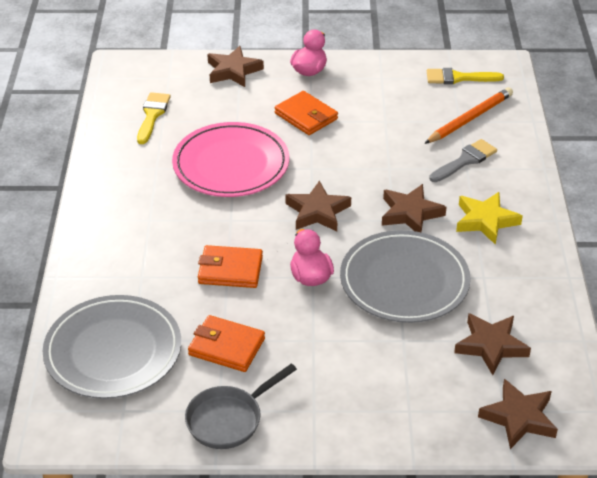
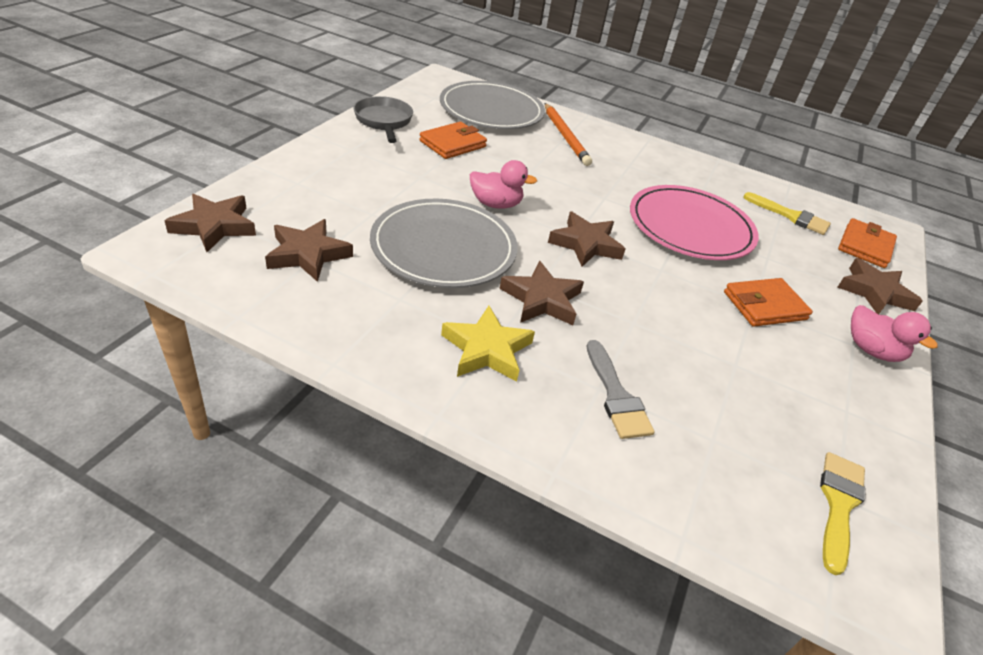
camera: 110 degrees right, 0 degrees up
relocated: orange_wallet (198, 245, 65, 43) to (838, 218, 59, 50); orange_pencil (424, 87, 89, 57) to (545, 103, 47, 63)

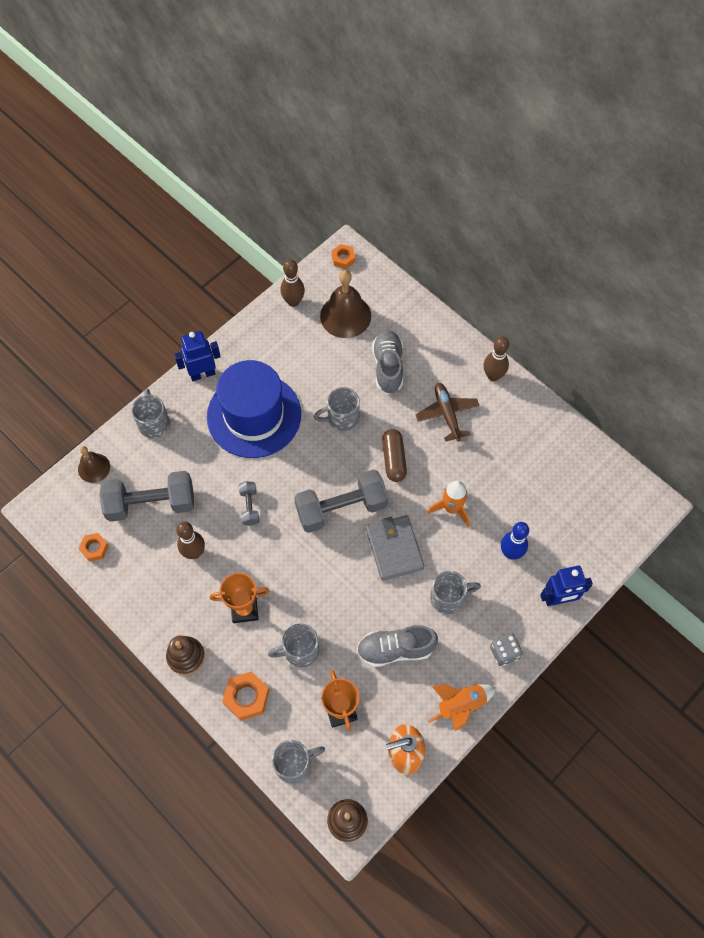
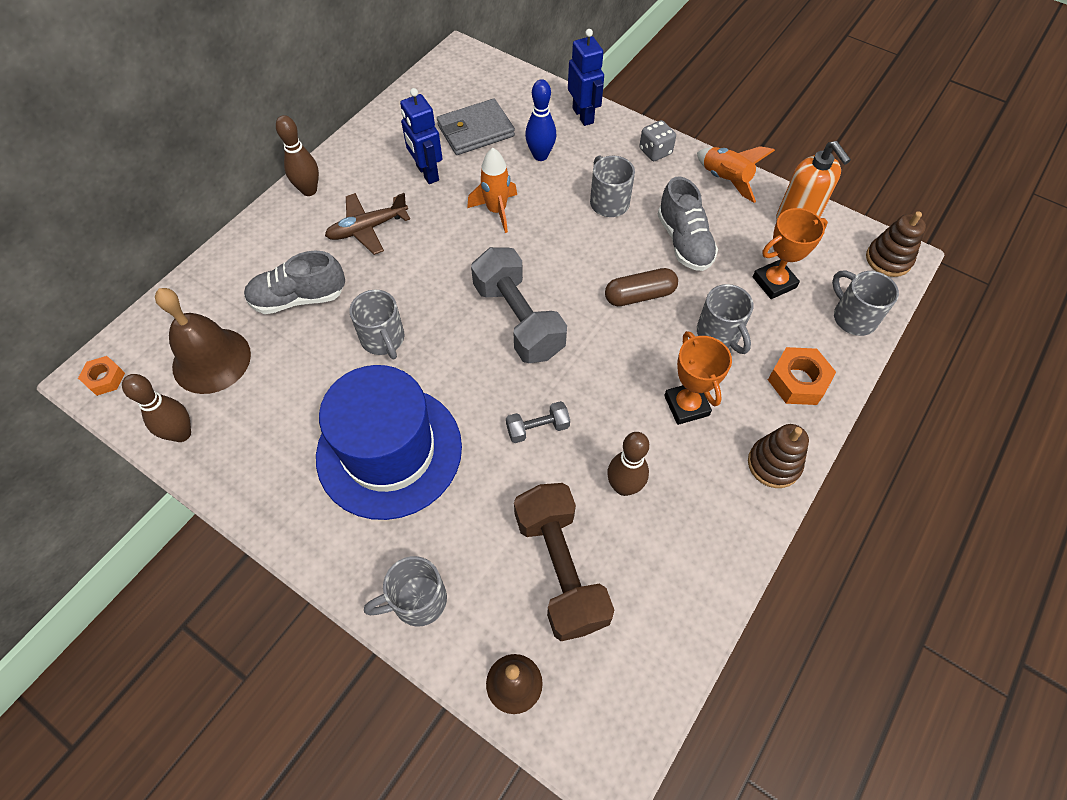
camera: 100 degrees left, 5 degrees down
missing: orange_nut (78, 533, 31, 29)
relocated: blue_robot (174, 331, 47, 50) to (400, 88, 43, 96); grey_wallet (366, 515, 58, 66) to (437, 99, 78, 56); brown_capsule (382, 429, 25, 53) to (605, 268, 73, 38)
colour: grey_dumbbell (99, 471, 95, 51) to brown_dumbbell (514, 483, 100, 158)

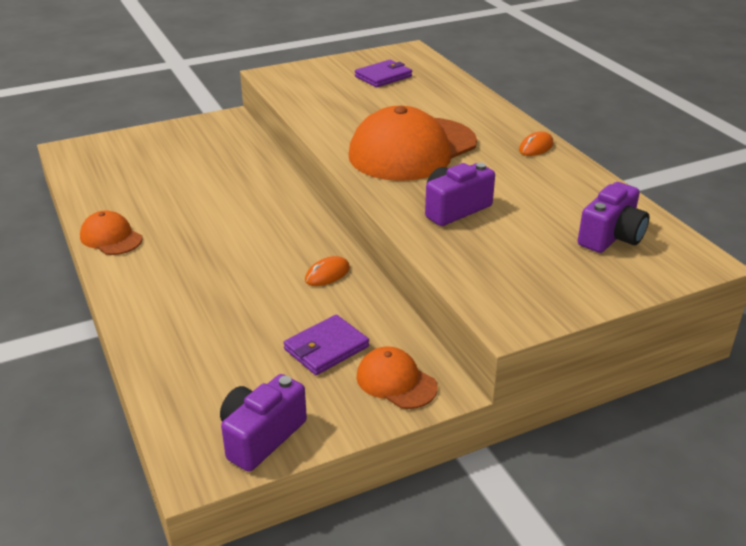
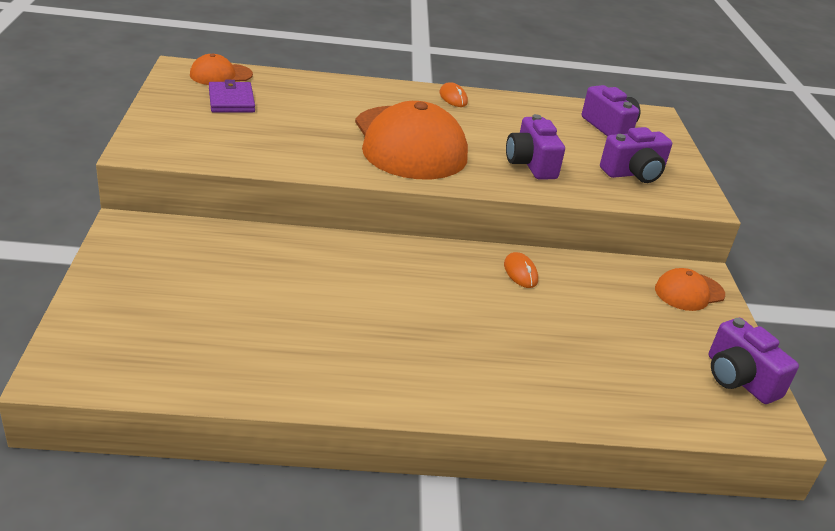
camera: 70 degrees left, 0 degrees up
missing: purple_wallet (284, 314, 85, 61)
appeared: purple_camera (600, 127, 72, 56)
relocated: orange_cap (80, 210, 62, 45) to (190, 53, 63, 32)

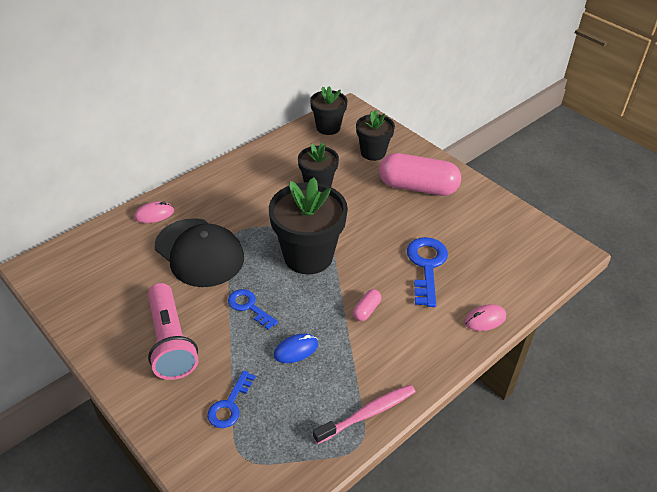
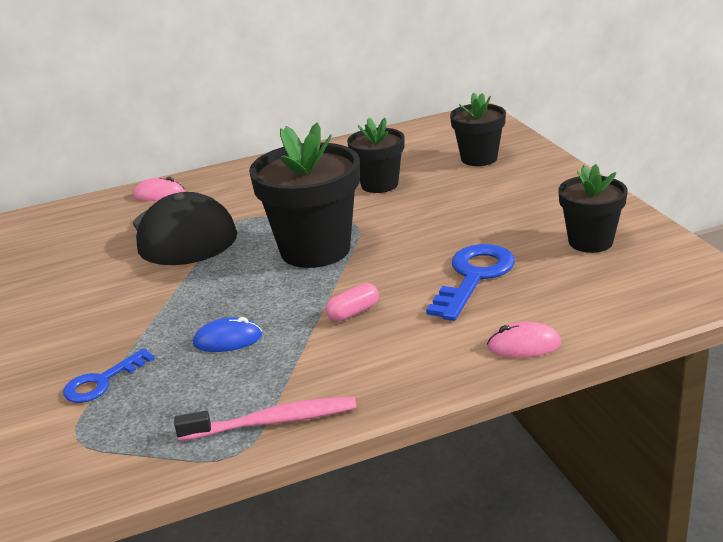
camera: 25 degrees right, 15 degrees down
missing: pink_flashlight (148, 283, 50, 97); blue_key (228, 289, 50, 41); pink_capsule (379, 153, 82, 43)
relocated: black_flower_pot (310, 86, 38, 49) to (558, 164, 70, 89)

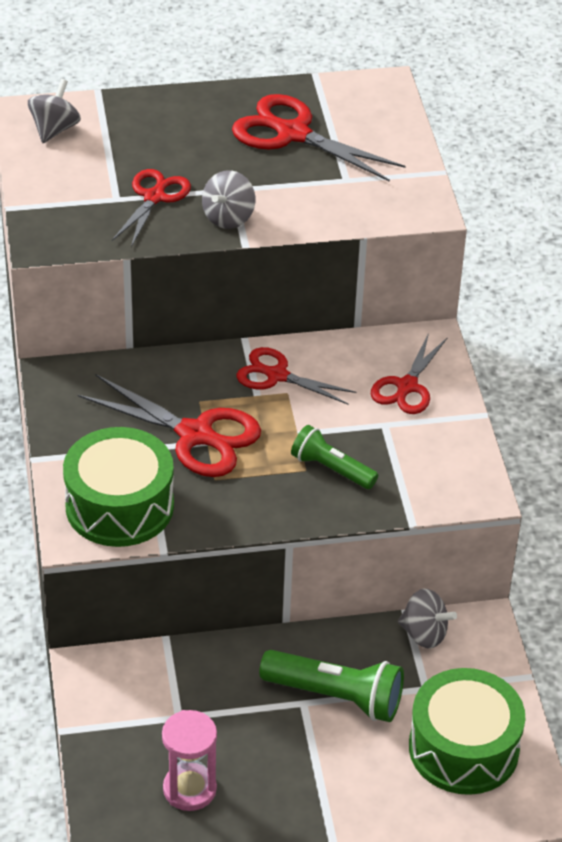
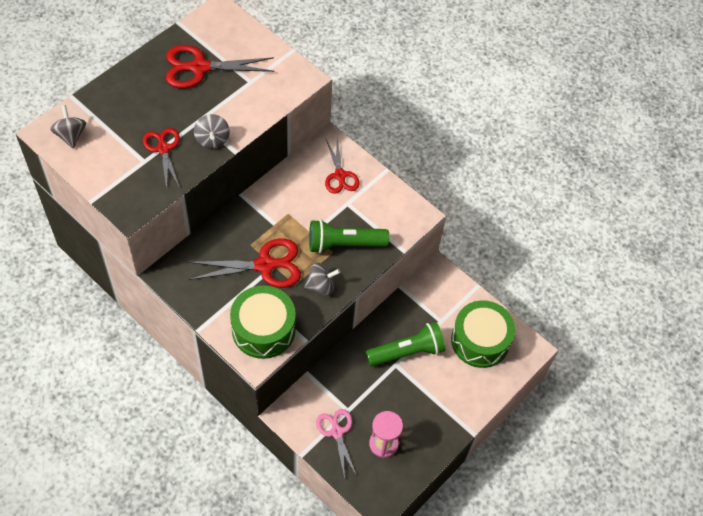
camera: 40 degrees left, 15 degrees up
missing: red_scissors (237, 347, 119, 57)
appeared: pink_scissors (316, 409, 40, 70)
relocated: grey_spinning_top (398, 589, 59, 60) to (304, 263, 36, 33)
size: green_flashlight (291, 425, 87, 64) = (309, 219, 80, 34) x1.56

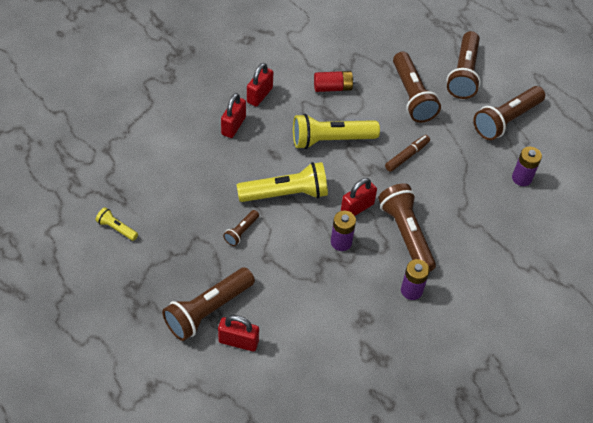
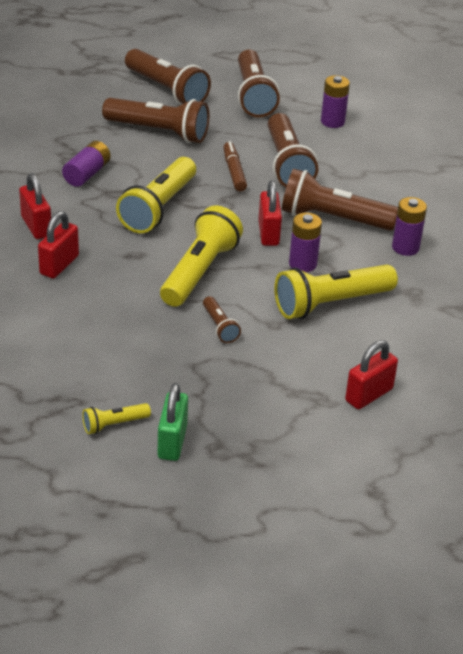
camera: 55 degrees left, 15 degrees down
appeared: green_padlock (157, 383, 31, 78); yellow_flashlight (274, 265, 124, 54)
relocated: brown_flashlight (162, 267, 93, 74) to (268, 113, 50, 74)
colour: red_battery (314, 71, 41, 21) to purple_battery (62, 141, 49, 46)
spun: red_padlock (221, 93, 25, 45) = (38, 211, 41, 68) 60 degrees clockwise

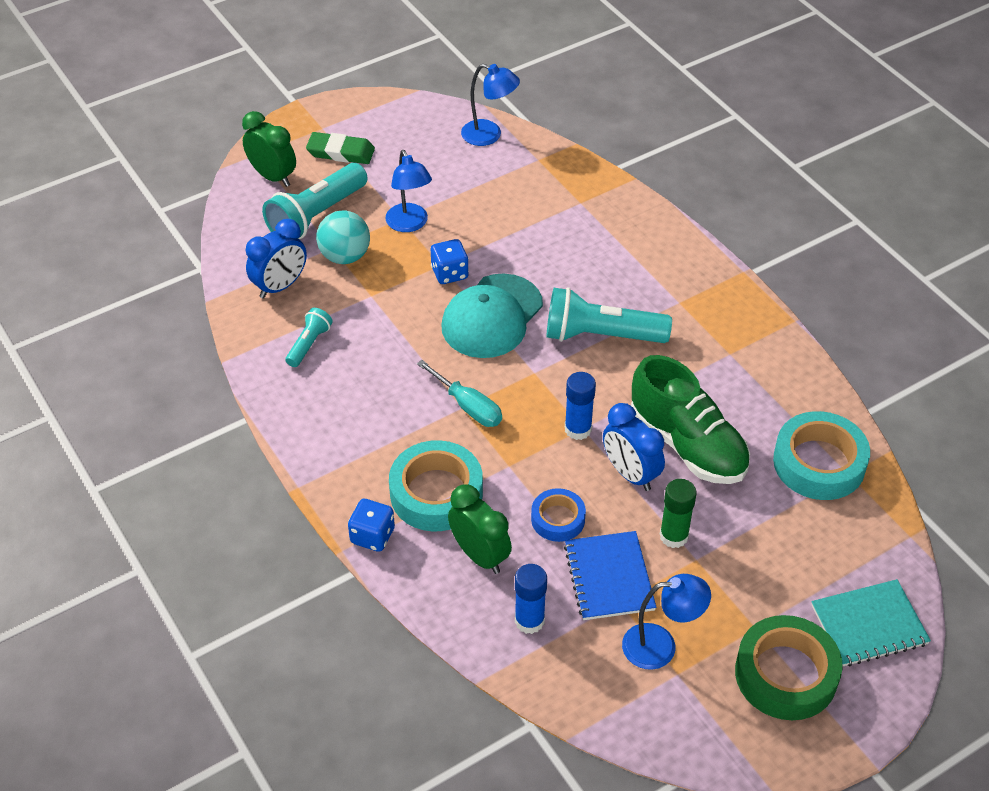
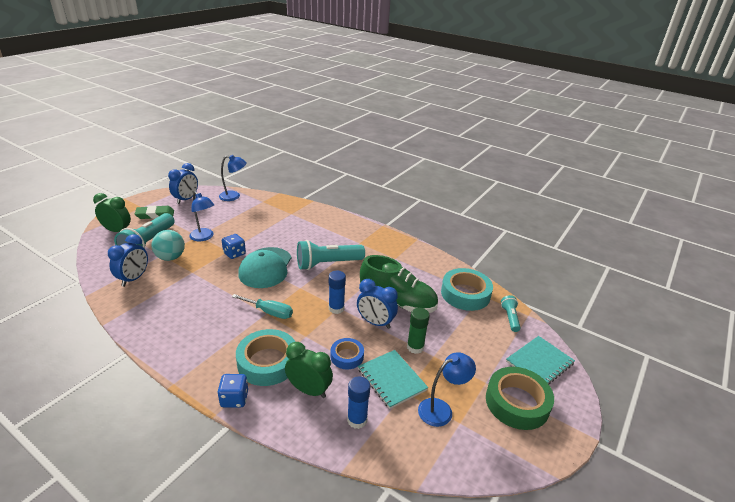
camera: 25 degrees left, 15 degrees down
appeared: blue_clock (168, 163, 30, 41)
relocated: turquoise_flashlight (285, 308, 48, 59) to (501, 295, 20, 37)
colour: blue_notebook (564, 531, 92, 89) to turquoise_notebook (358, 350, 70, 59)

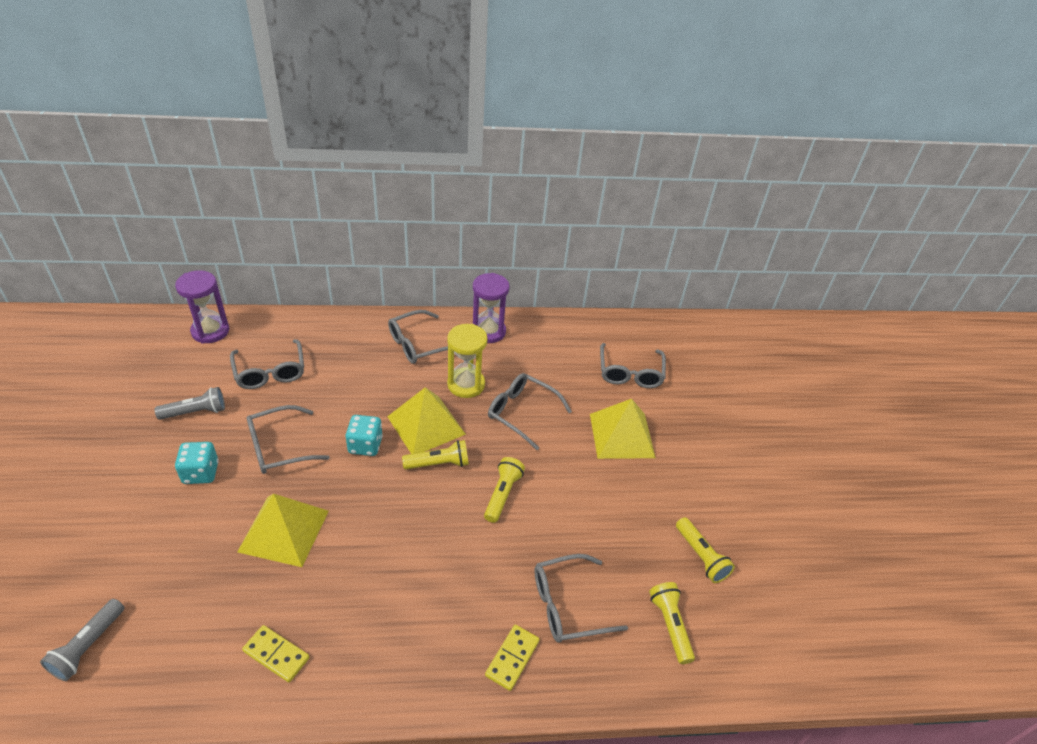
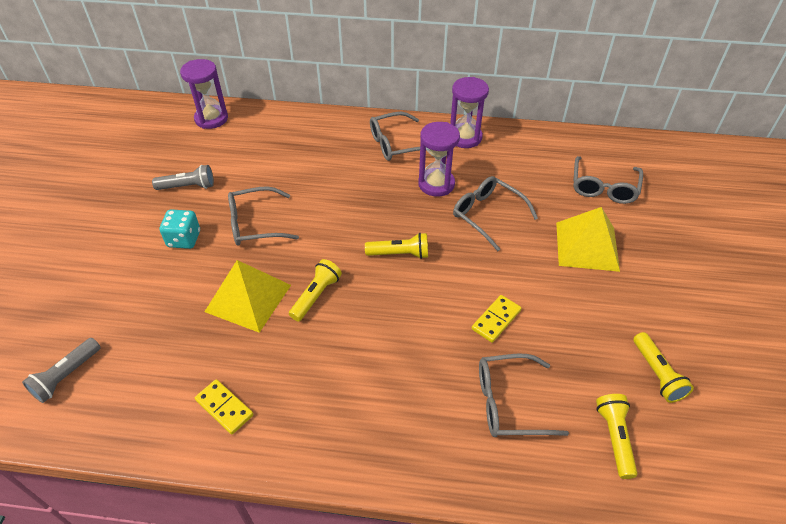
camera: 15 degrees right, 5 degrees up
missing: grey_glasses (230, 339, 74, 50); turquoise_dice (346, 415, 37, 41); yellow_pyramid (387, 387, 79, 67)
relocated: yellow_flashlight (484, 457, 41, 66) to (289, 259, 53, 62); yellow_domino (485, 625, 55, 66) to (472, 295, 50, 48)
colour: yellow_hourglass (447, 324, 41, 74) to purple_hourglass (418, 122, 42, 75)

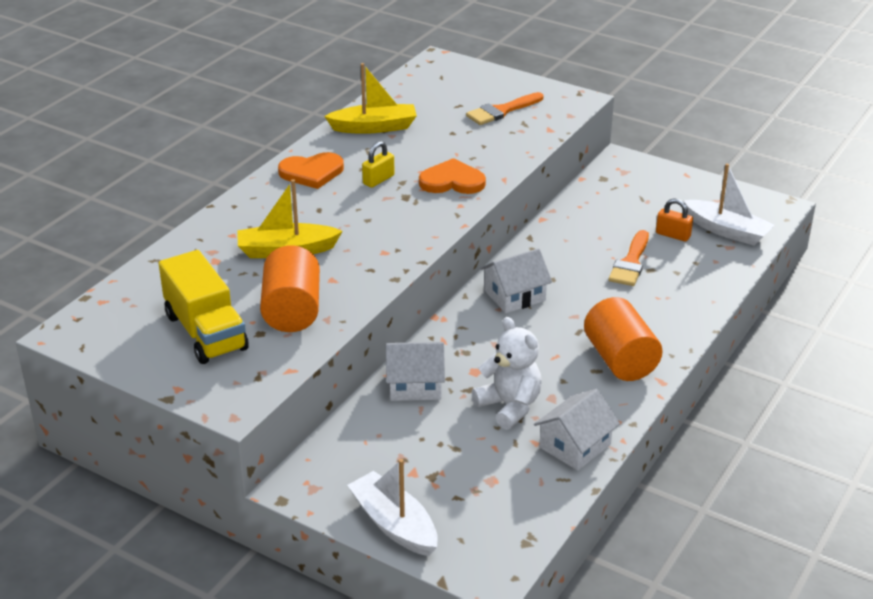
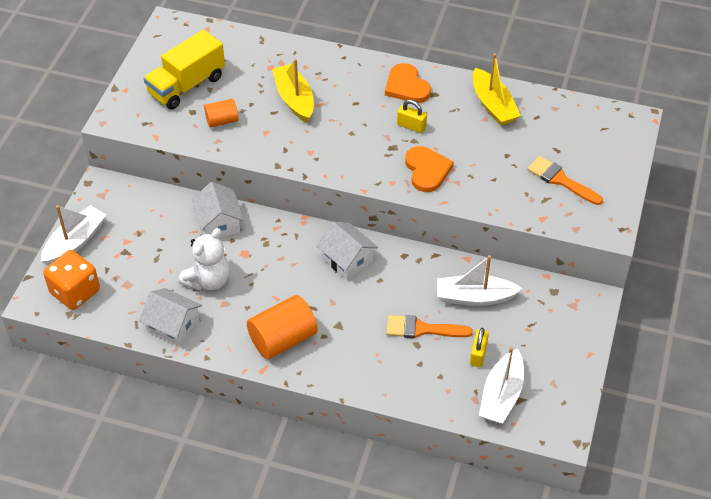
camera: 75 degrees right, 15 degrees up
appeared: orange_dice (43, 250, 57, 60); white_boat (437, 255, 86, 51)
colour: orange_padlock (656, 198, 37, 44) to yellow_padlock (470, 328, 19, 39)
size: orange_cylinder (260, 245, 60, 87) = (204, 99, 35, 28) x0.57

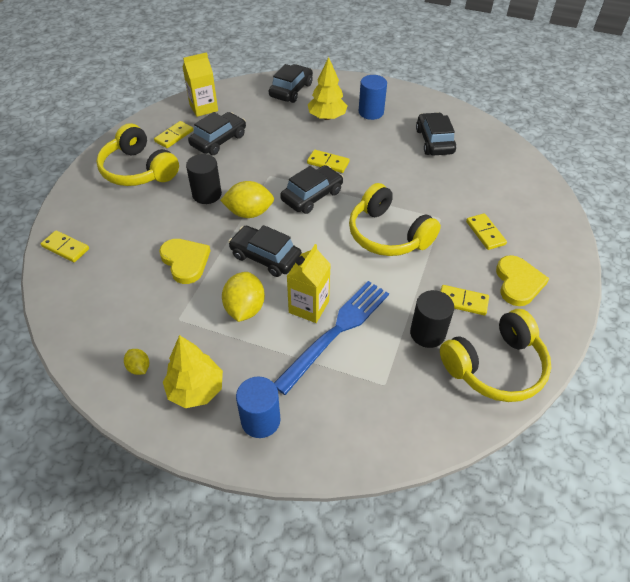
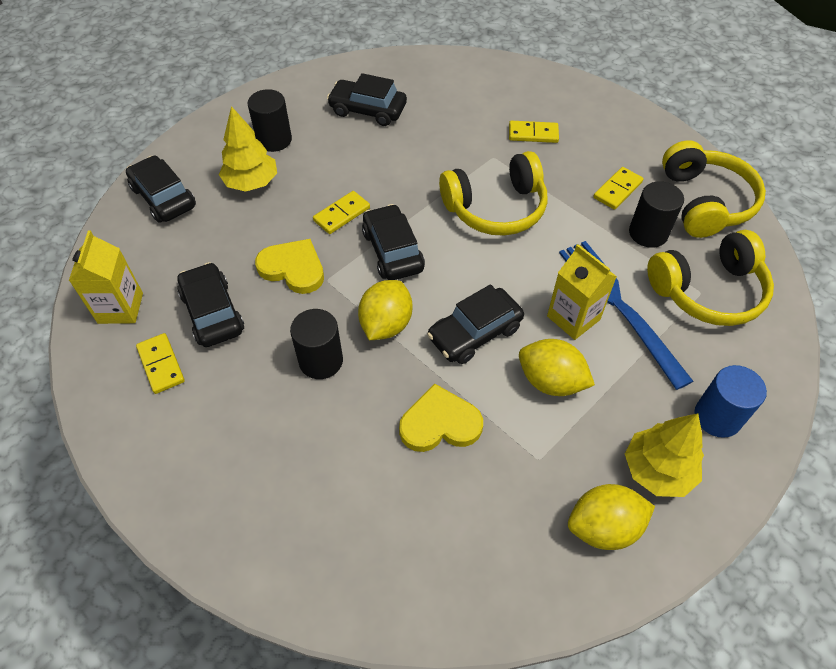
camera: 65 degrees left, 5 degrees up
missing: yellow_domino (41, 230, 48, 32)
relocated: yellow_headphones (96, 123, 83, 63) to (647, 230, 127, 96); yellow_heart (496, 255, 53, 51) to (255, 239, 69, 55)
colour: blue_cylinder (359, 75, 28, 45) to black_cylinder (247, 89, 45, 63)
size: yellow_lemon (124, 349, 25, 26) = (568, 484, 87, 66) x1.90

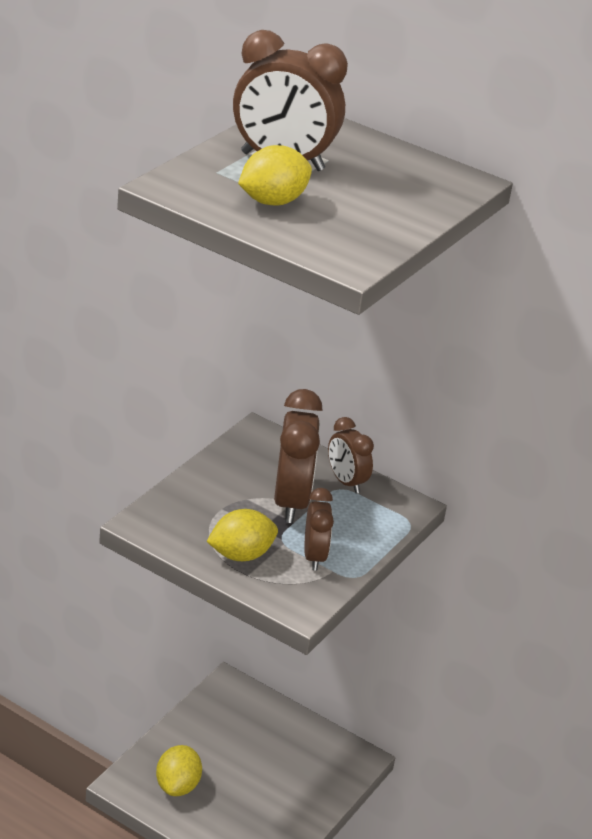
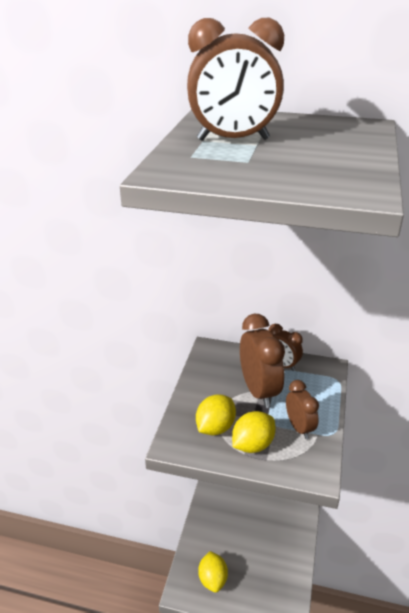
camera: 15 degrees left, 0 degrees up
relocated: yellow_lemon (238, 145, 74, 61) to (196, 394, 40, 41)

